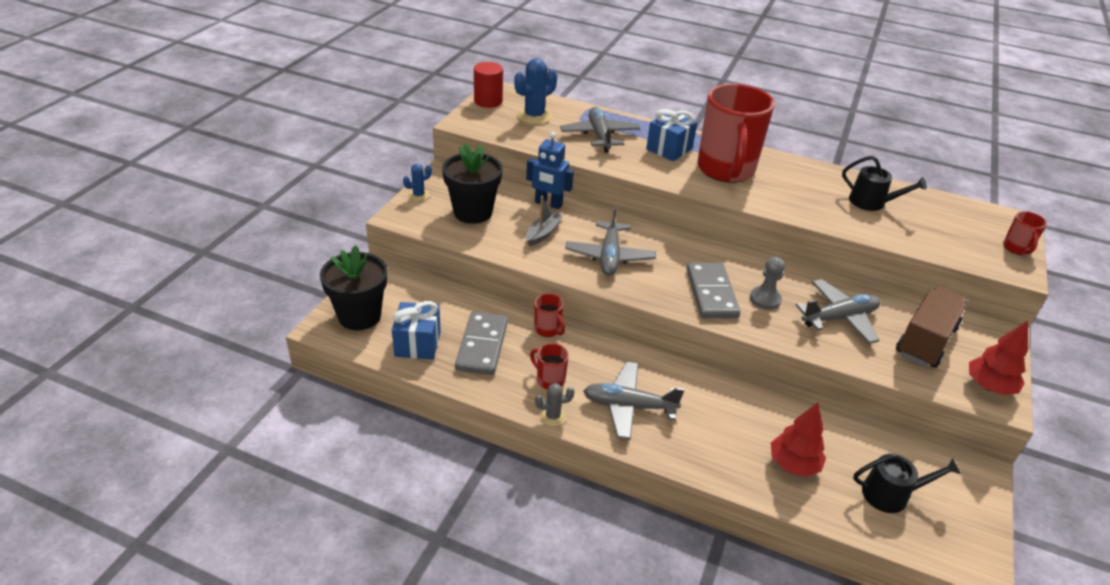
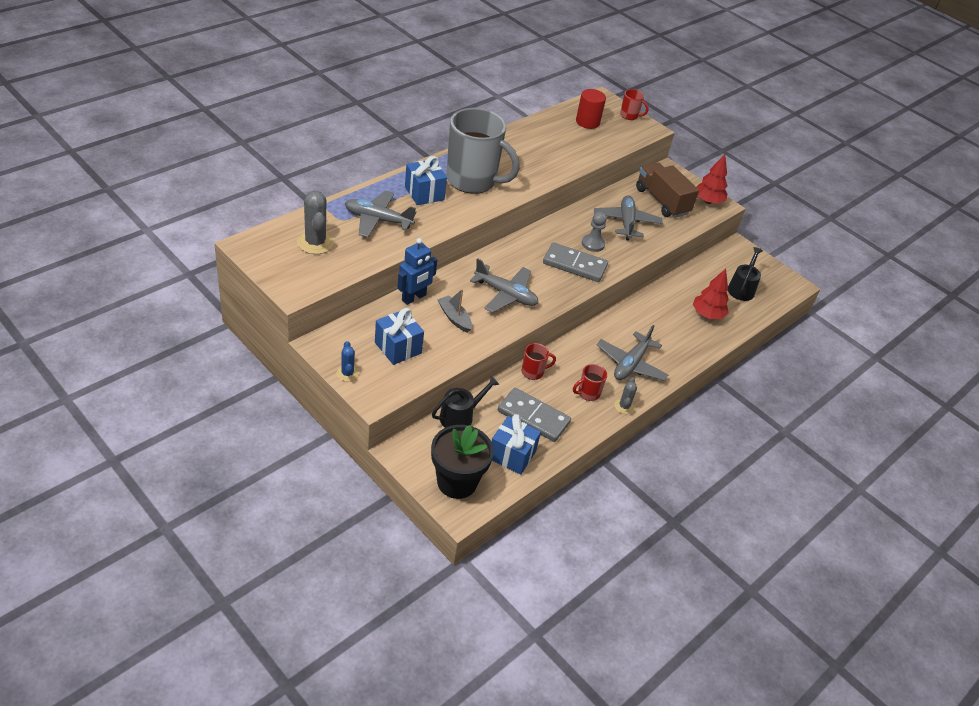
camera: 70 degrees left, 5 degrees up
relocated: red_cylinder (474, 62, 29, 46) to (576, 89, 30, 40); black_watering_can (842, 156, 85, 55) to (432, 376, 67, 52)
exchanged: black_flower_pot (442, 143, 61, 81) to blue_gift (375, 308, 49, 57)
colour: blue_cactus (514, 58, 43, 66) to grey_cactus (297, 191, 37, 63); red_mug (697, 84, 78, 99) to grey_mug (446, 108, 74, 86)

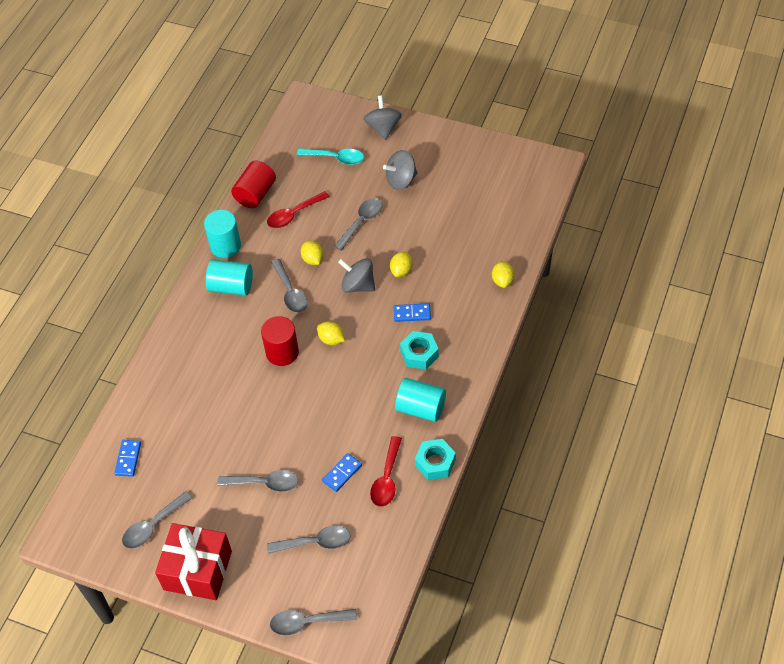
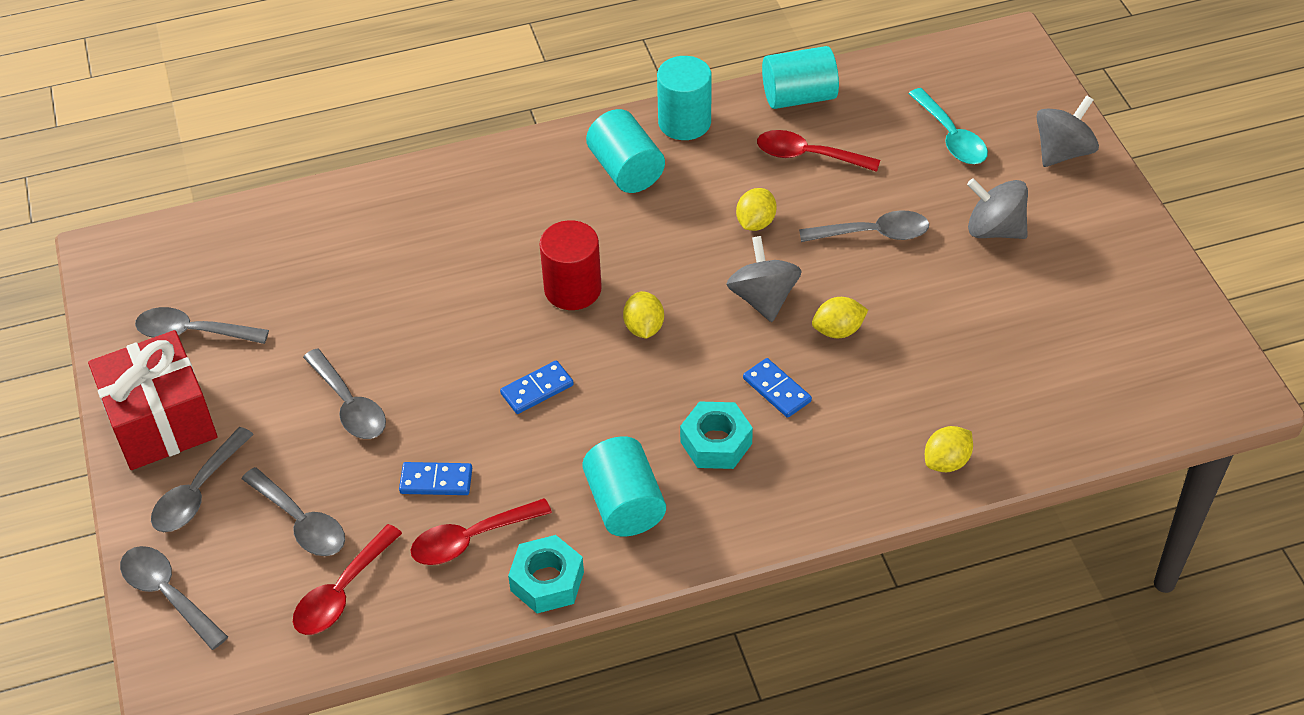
camera: 50 degrees right, 5 degrees down
appeared: red_spoon (293, 524, 109, 111)
relocated: blue_domino (114, 440, 27, 37) to (500, 360, 74, 54); grey_spoon (271, 259, 37, 54) to (151, 427, 103, 105)
colour: red_cylinder (231, 161, 45, 47) to turquoise_cylinder (762, 46, 77, 63)

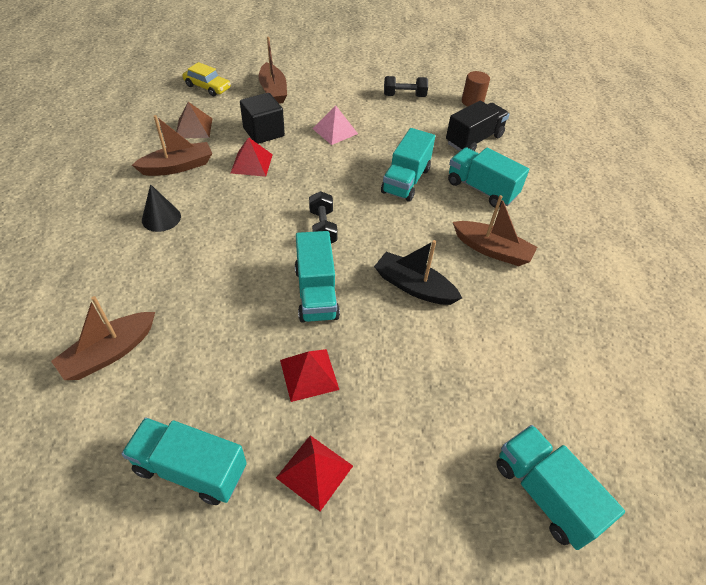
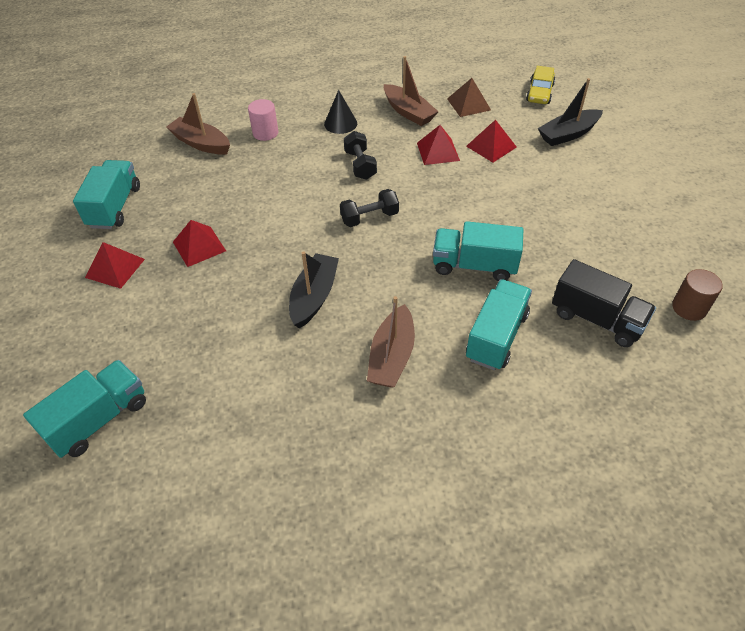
camera: 80 degrees right, 0 degrees up
missing: turquoise_truck (295, 231, 45, 92); pink_pyramid (312, 105, 46, 40)
appeared: pink_cylinder (248, 99, 30, 42)
relocated: black_dumbbell (384, 76, 44, 21) to (344, 131, 33, 49)
exchanged: black_cube (240, 93, 45, 51) to red_pyramid (466, 119, 50, 43)
colour: brown_boat (259, 37, 28, 67) to black_boat (538, 78, 65, 68)

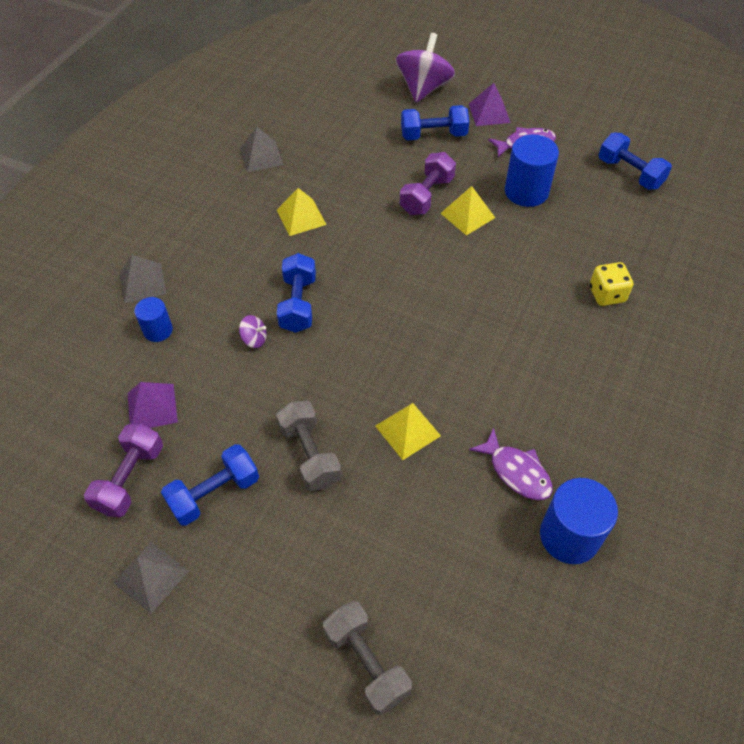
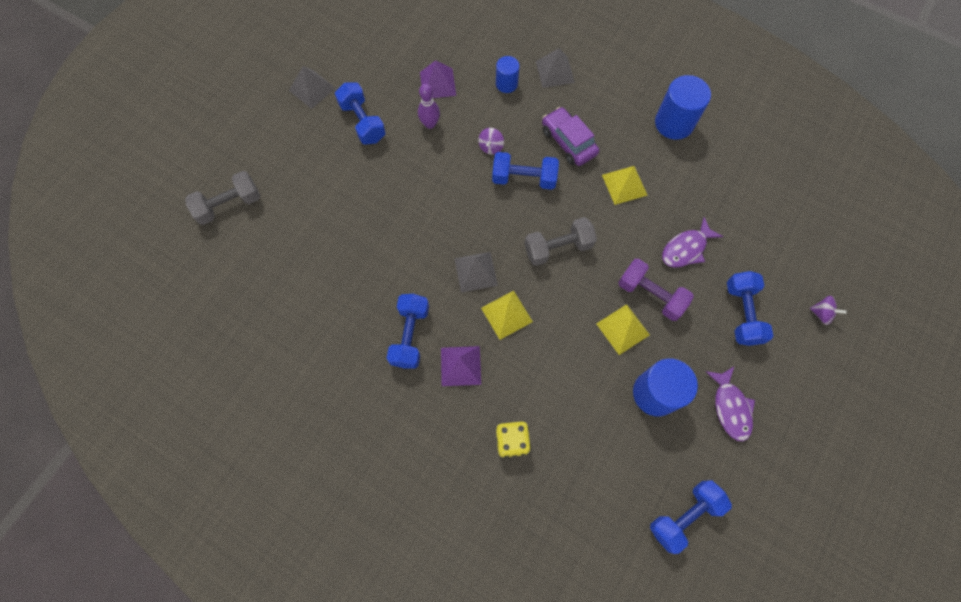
camera: 95 degrees right, 15 degrees up
missing: purple_dumbbell (84, 424, 79, 93)
appeared: blue_dumbbell (387, 294, 42, 75); purple_bowling_pin (418, 84, 22, 45); purple_car (542, 107, 57, 59)
relocated: grey_pyramid (240, 127, 44, 45) to (454, 252, 44, 41); grey_dumbbell (276, 401, 65, 90) to (524, 217, 73, 49); yellow_pyramid (375, 403, 66, 57) to (481, 291, 52, 49); purple_pyramid (469, 83, 42, 43) to (441, 346, 40, 40); purple_fish (469, 428, 84, 72) to (662, 217, 61, 51); blue_cylinder (540, 478, 78, 86) to (655, 75, 56, 65)
size: purple_spinning_top (396, 33, 59, 70) = (810, 296, 37, 29) x0.43

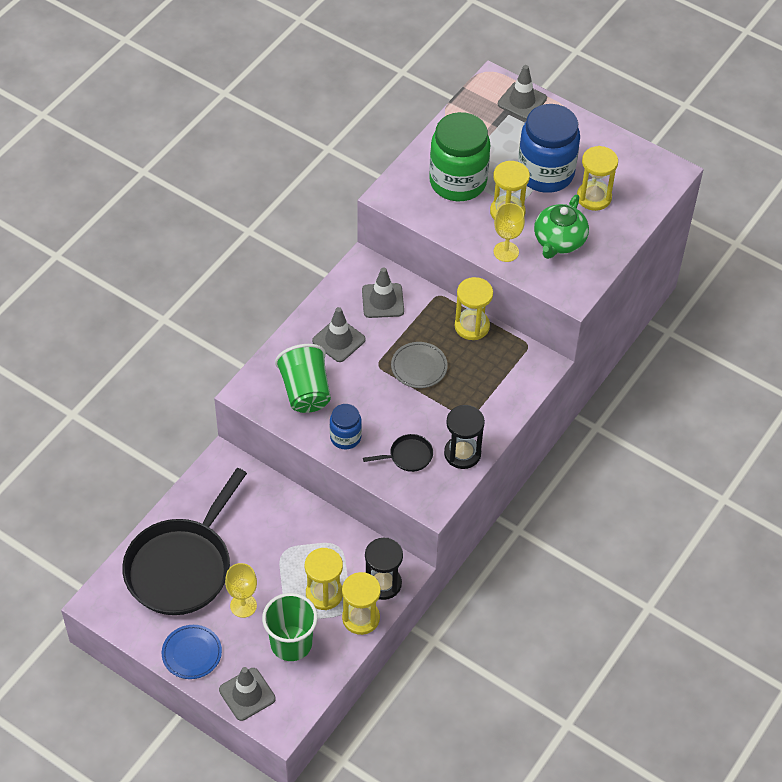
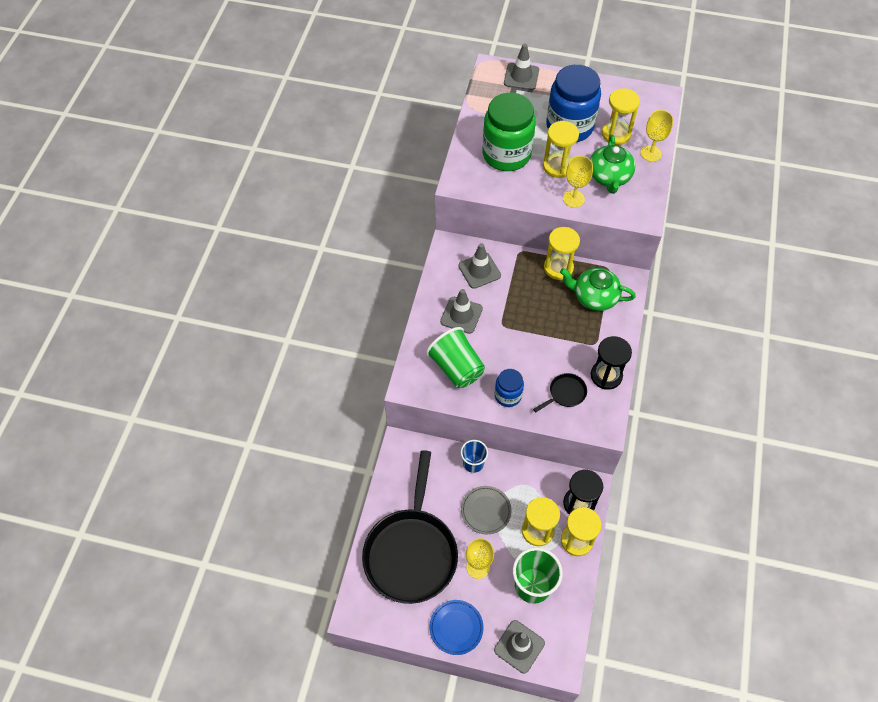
camera: 20 degrees left, 5 degrees up
appeared: blue_cup (461, 440, 27, 33); green_teapot (560, 268, 76, 43); yellow_goblet (641, 110, 32, 52)
relocated: grey_plate (391, 342, 57, 46) to (461, 486, 51, 48)

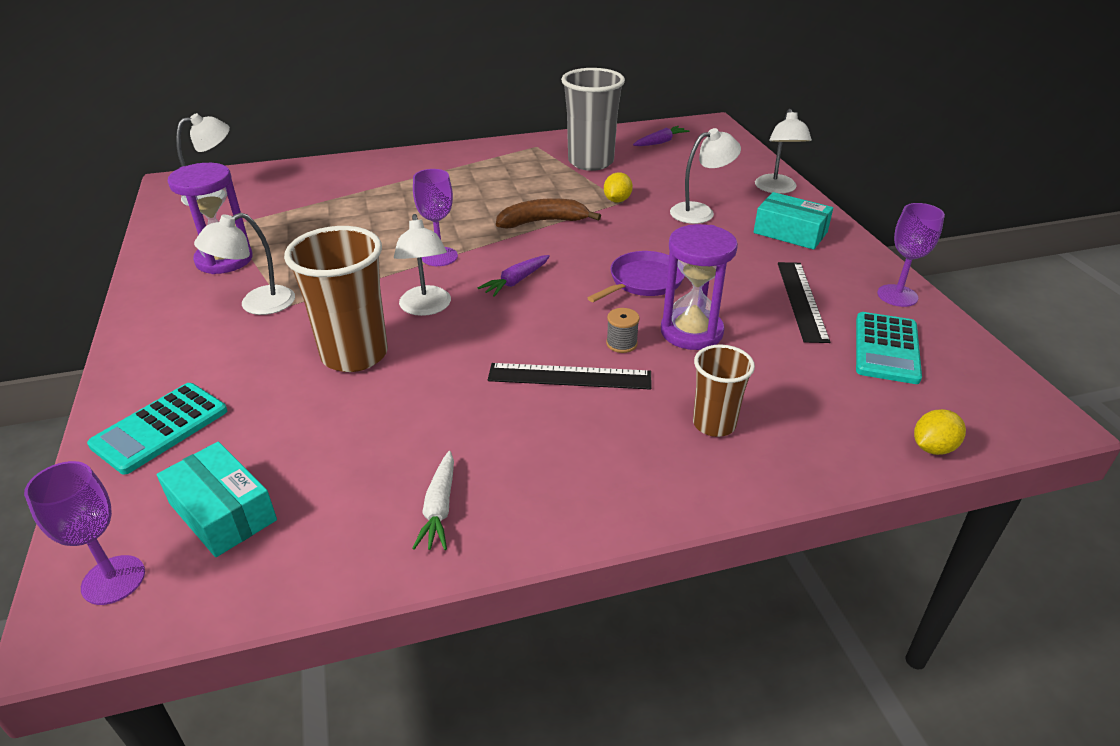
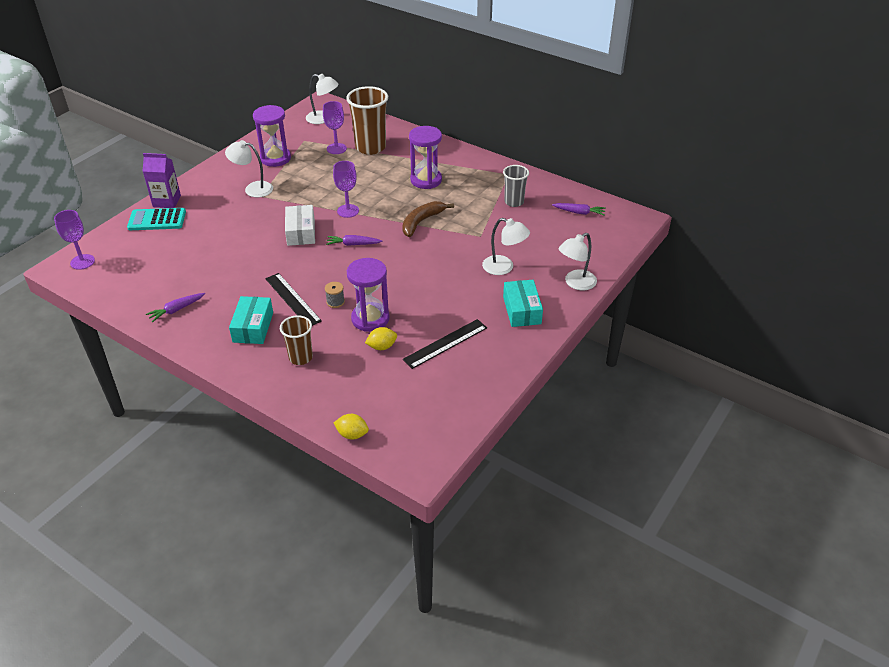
camera: 50 degrees right, 5 degrees up
missing: purple_pan (588, 251, 97, 51); turquoise_calculator (856, 312, 66, 72)
appeared: purple_carton (143, 153, 38, 55); purple_hourglass (409, 126, 33, 63)
relocated: turquoise_box (157, 442, 120, 115) to (229, 296, 44, 48); brown_cup (284, 226, 104, 146) to (346, 86, 42, 69); yellow_lemon (604, 172, 29, 30) to (365, 327, 32, 23); purple_goblet (877, 203, 68, 104) to (323, 101, 24, 53)
exchanged: white_lamp (394, 214, 57, 102) to white_box (285, 205, 30, 41)
colour: white_carrot (412, 451, 42, 99) to purple_carrot (146, 293, 59, 29)
spun: brown_banana (496, 198, 105, 31) = (402, 201, 52, 36) 90 degrees counterclockwise
size: grey_cup (561, 68, 64, 103) = (503, 165, 26, 42) x0.58

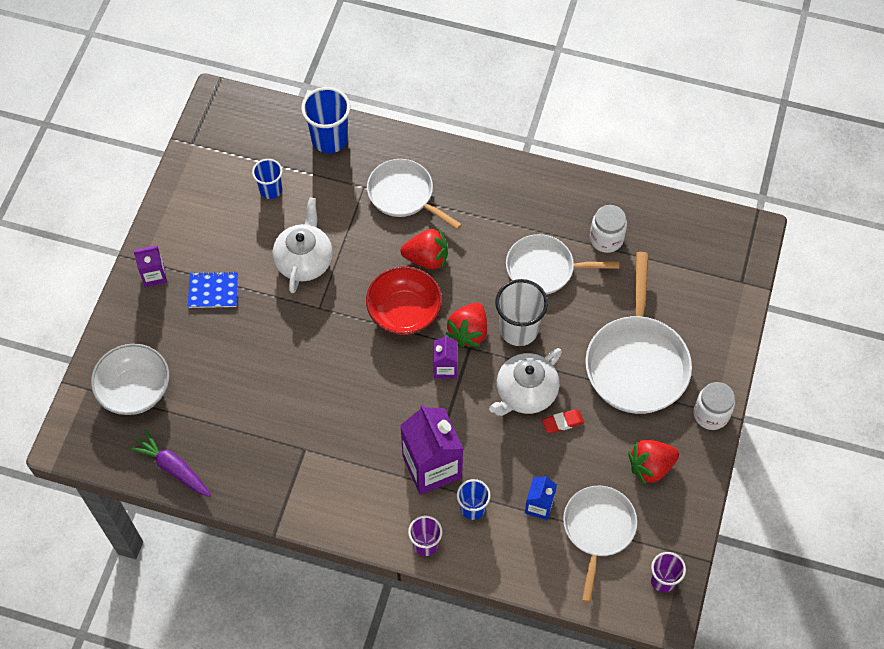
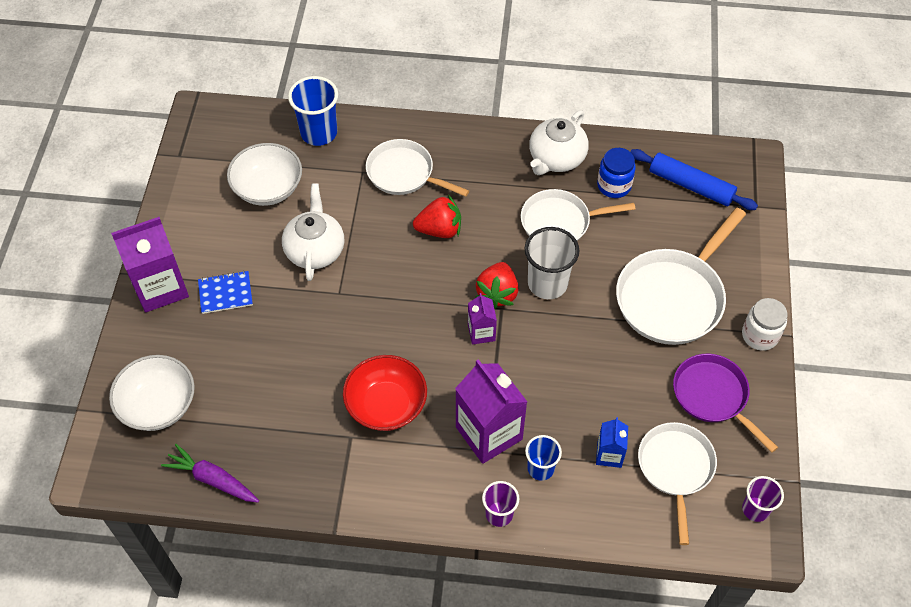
camera: 10 degrees left, 5 degrees down
missing: red_eraser (542, 409, 42, 24)
appeared: blue_rolling_pin (631, 149, 127, 61)
relocated: red_bowl (366, 267, 76, 68) to (343, 355, 84, 76); white_teapot (489, 348, 73, 68) to (529, 110, 60, 65)
exchanged: blue_cup (252, 159, 30, 40) to white_bowl (227, 143, 75, 63); red_strawberry (628, 440, 51, 46) to purple_pan (673, 354, 105, 99)
colour: white_jar (590, 205, 37, 48) to blue_jar (597, 148, 39, 50)
spun: white_pan (585, 252, 107, 162) = (616, 208, 130, 137) 45 degrees clockwise
size: purple_carton (134, 245, 33, 42) = (111, 217, 78, 95) x1.94

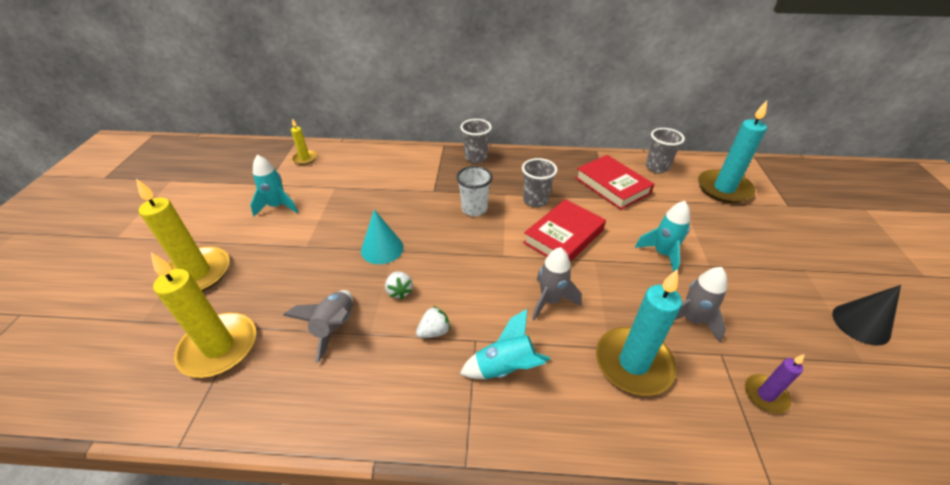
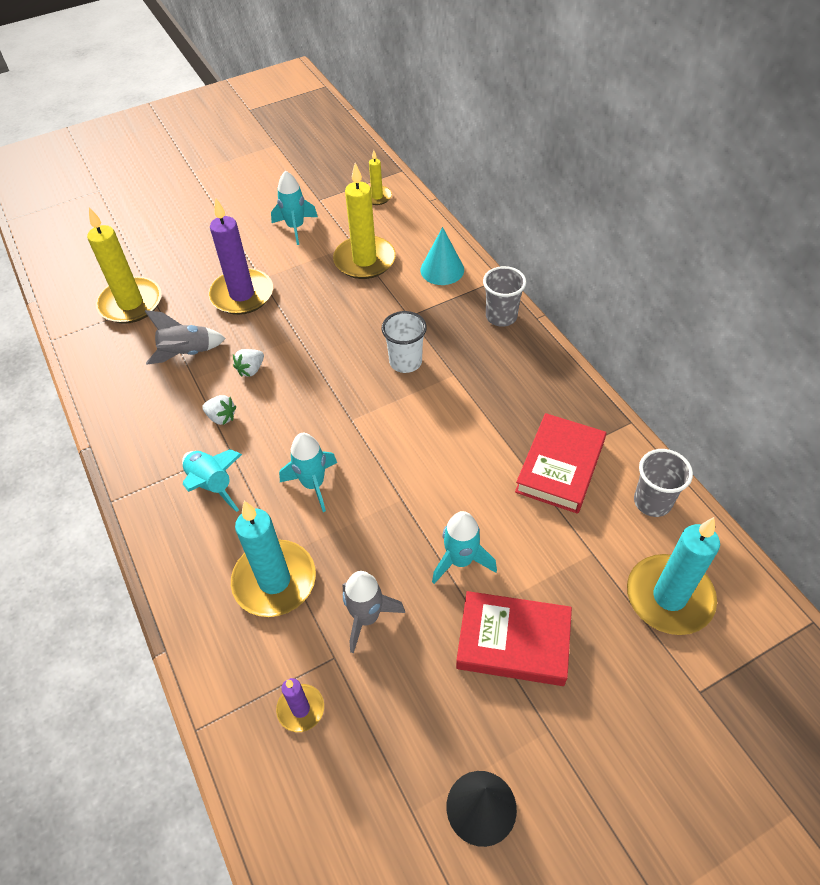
camera: 60 degrees right, 10 degrees up
missing: grey_cup (522, 158, 35, 50)
appeared: purple_candle (208, 198, 65, 117)
relocated: yellow_candle (136, 178, 94, 114) to (333, 163, 63, 116); turquoise_cone (361, 209, 43, 55) to (420, 227, 44, 58); red_book (523, 199, 83, 63) to (456, 591, 116, 95)
colour: grey_rocket (532, 247, 50, 73) to turquoise_rocket (279, 433, 58, 79)

